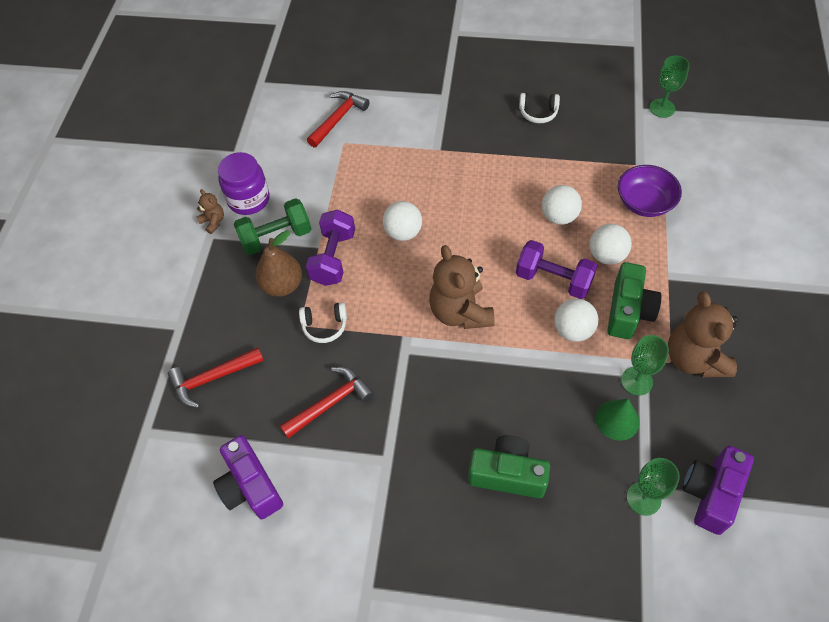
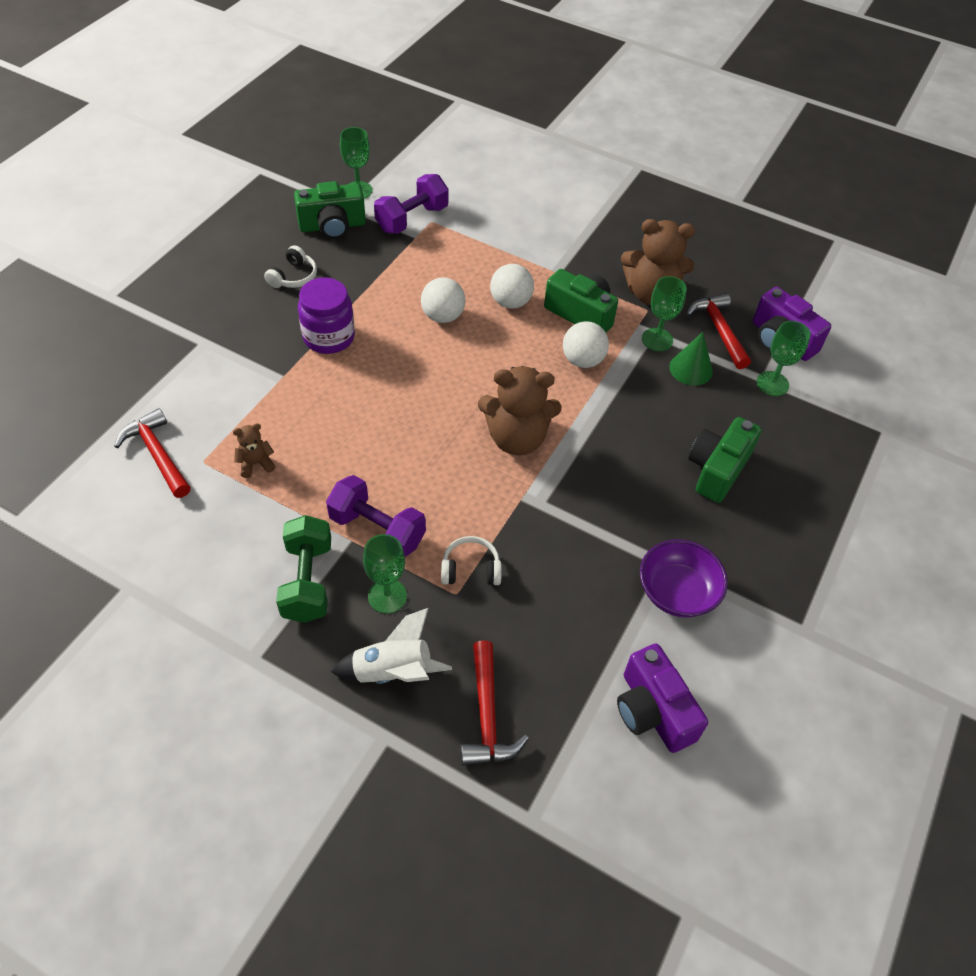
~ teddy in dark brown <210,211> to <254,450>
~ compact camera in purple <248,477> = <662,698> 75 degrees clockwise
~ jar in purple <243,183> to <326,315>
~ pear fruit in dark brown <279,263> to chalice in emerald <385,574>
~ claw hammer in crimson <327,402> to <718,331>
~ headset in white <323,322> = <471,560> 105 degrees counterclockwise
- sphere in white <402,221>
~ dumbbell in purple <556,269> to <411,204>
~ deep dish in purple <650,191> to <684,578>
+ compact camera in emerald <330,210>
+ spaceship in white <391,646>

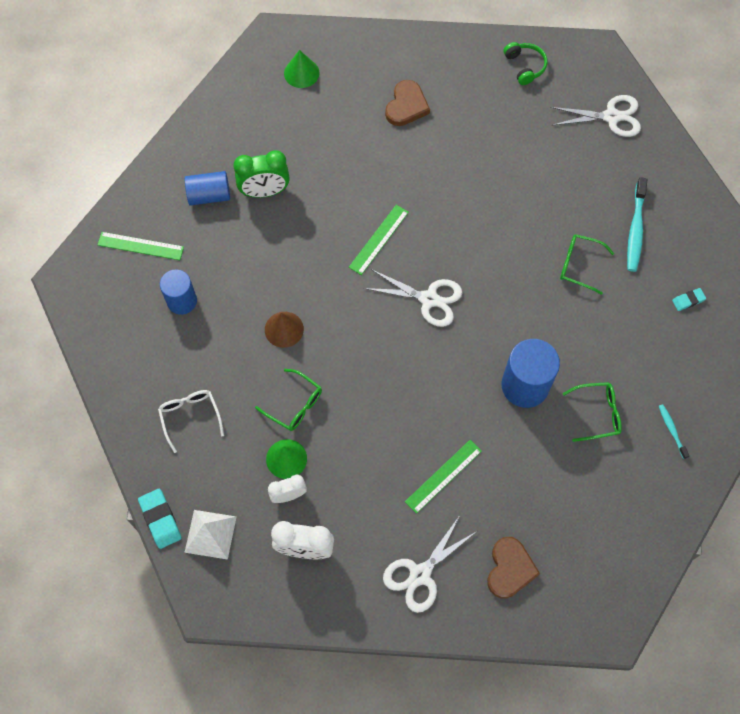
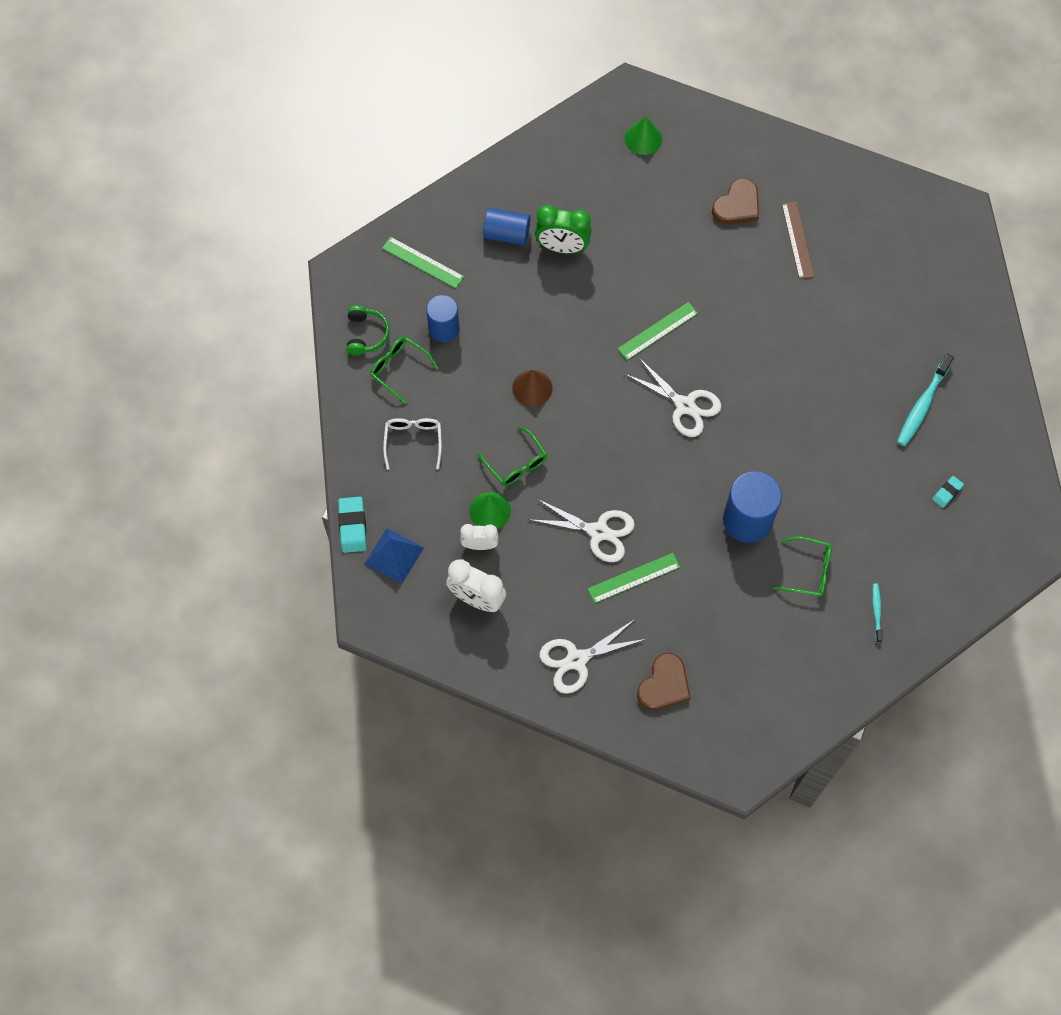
~ solid pyramid in white <210,535> to solid pyramid in blue <394,555>
~ headset in emerald <525,63> to <368,330>
~ shears in white <595,116> to <583,530>
~ glasses in emerald <587,264> to <404,370>
~ eraser in turquoise <689,299> = <948,492> 45 degrees counterclockwise
+ straightedge in dark brown <798,240>

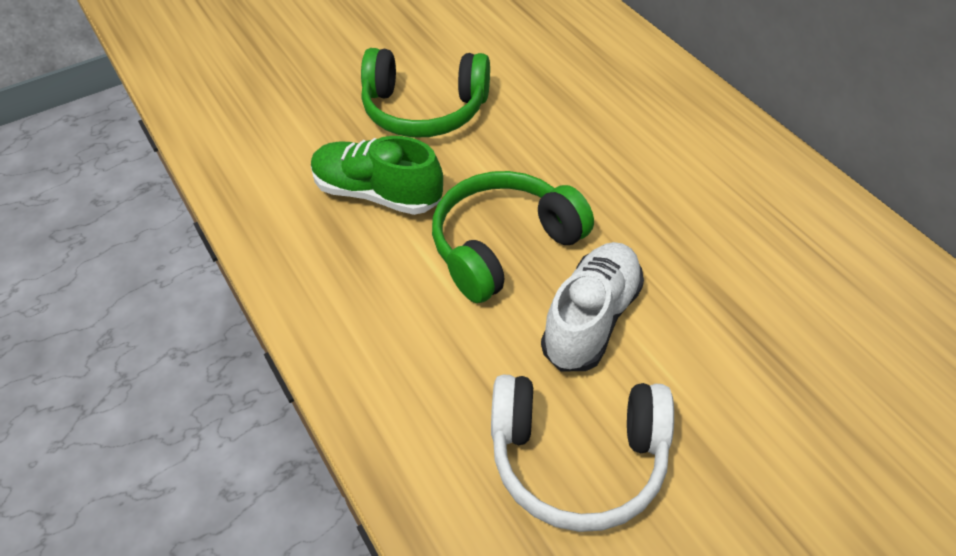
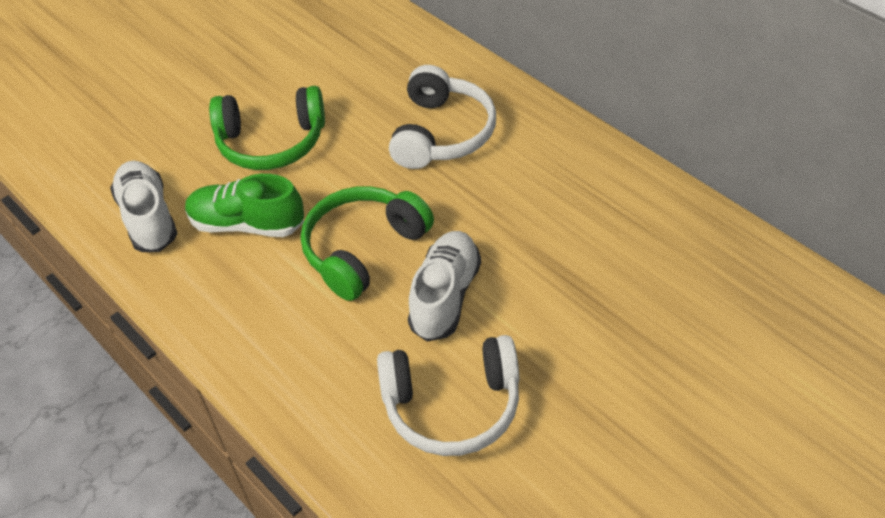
+ sneaker in white <143,206>
+ headset in white <442,117>

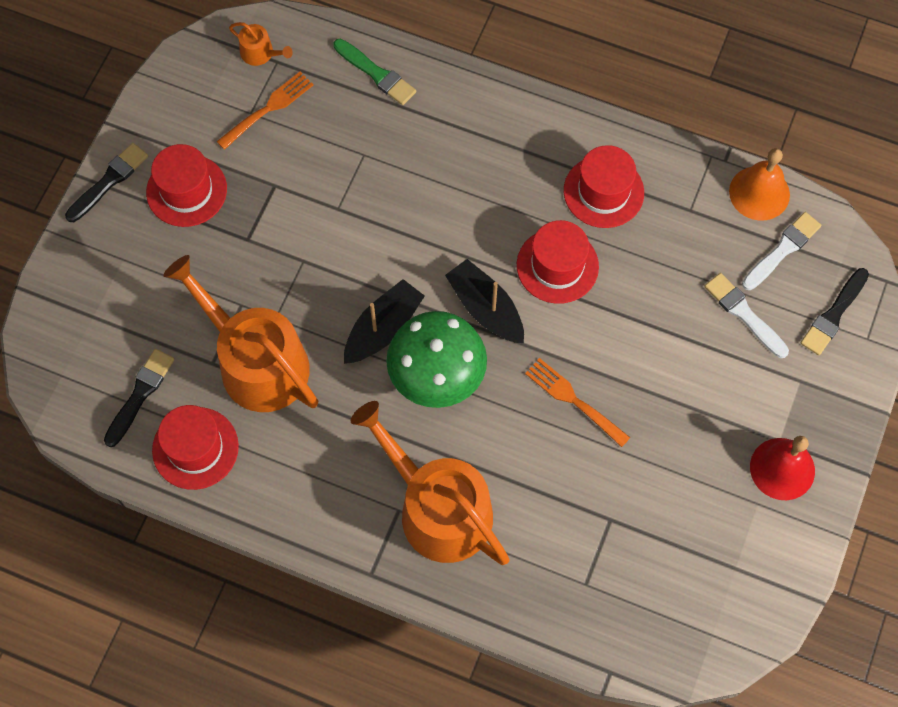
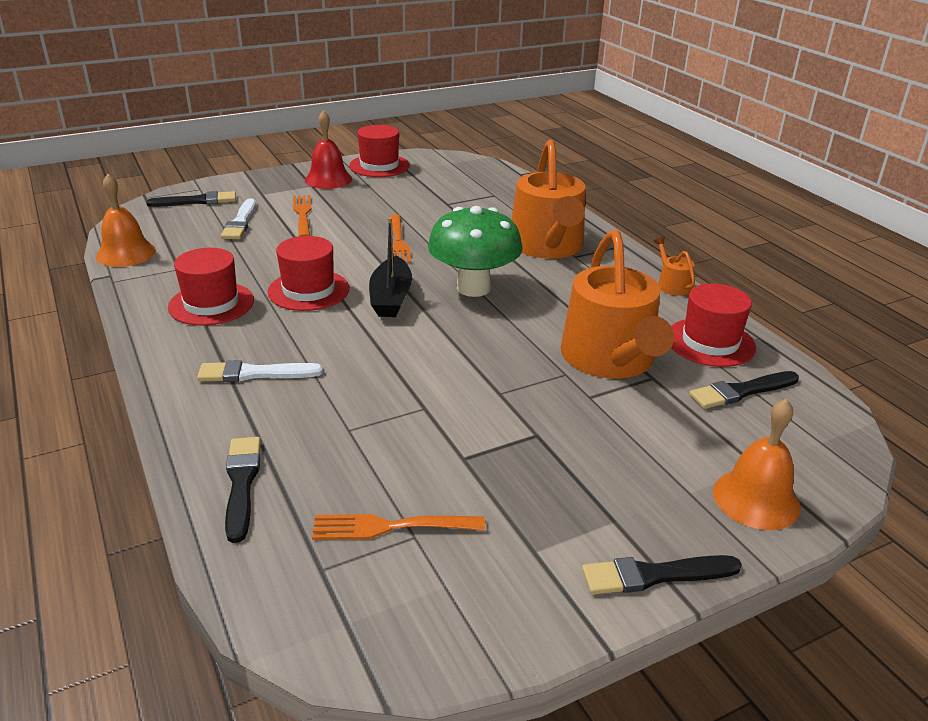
~ top hat in crimson <186,185> to <379,151>
~ watering pot in orange-coloured <261,44> to <674,266>
~ brush in emerald <374,72> to brush in jet-black <243,490>
- toy boat in jet-black <384,321>
~ brush in white <781,251> to <260,371>
+ table fork in orange-coloured <302,215>
+ hand bell in orange-coloured <757,464>

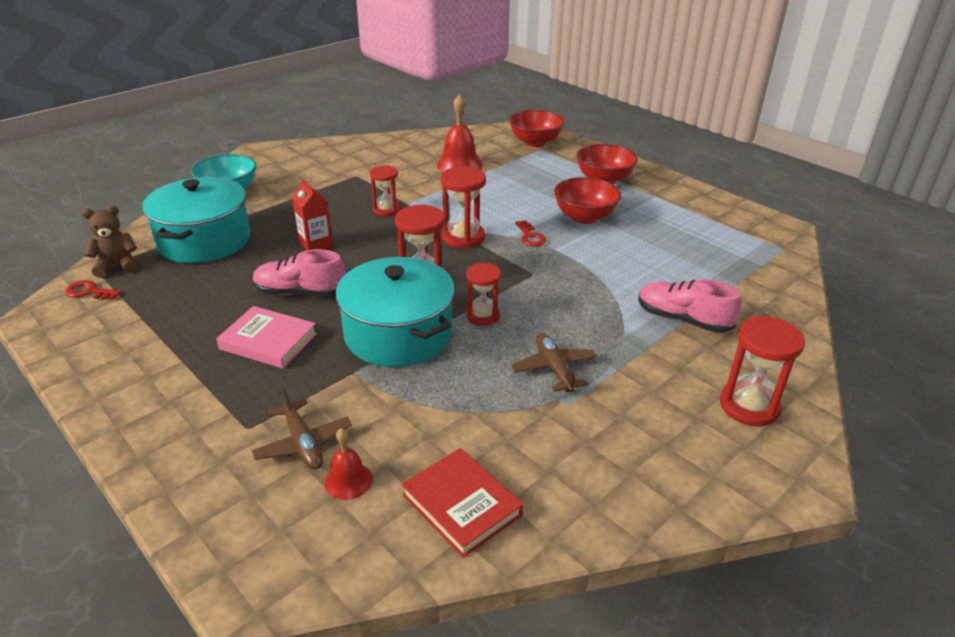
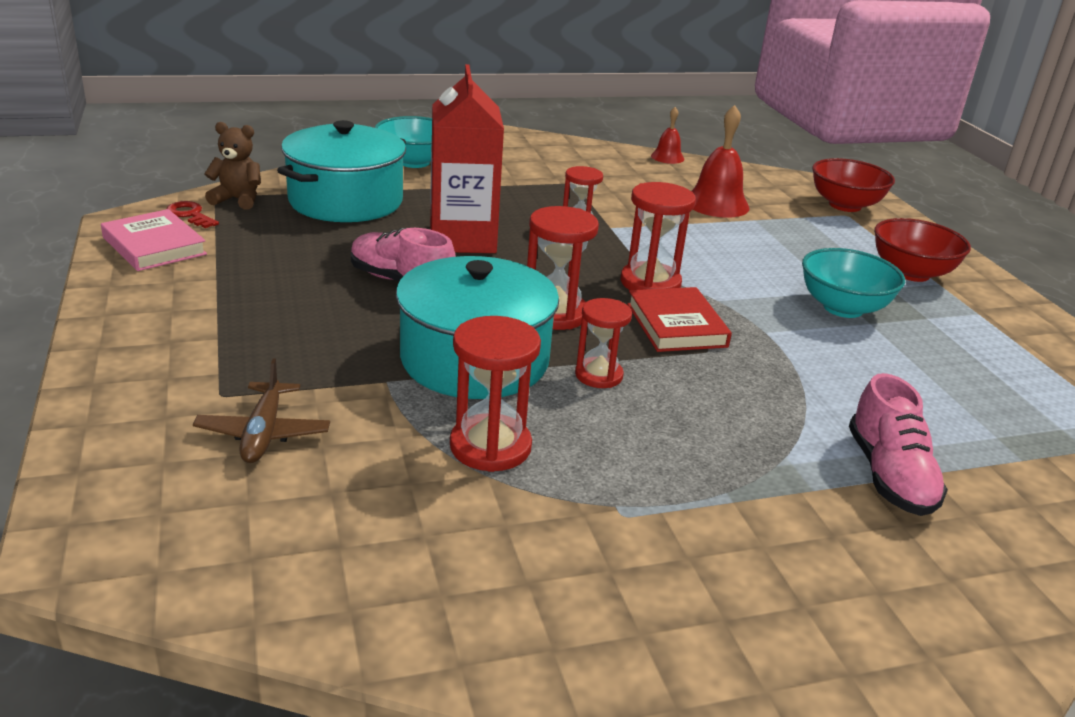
~ book in pink <266,337> to <154,240>
~ carton in crimson <312,215> = <467,158> x1.88
~ hand bell in crimson <348,464> to <667,135>
~ book in crimson <462,503> to <679,319>
- aeroplane in dark brown <554,362>
- key in crimson <531,233>
~ deep dish in crimson <587,200> to deep dish in turquoise <853,283>
~ sneaker in pink <689,306> = <898,444> 150 degrees counterclockwise
~ hourglass in crimson <762,371> to <495,394>

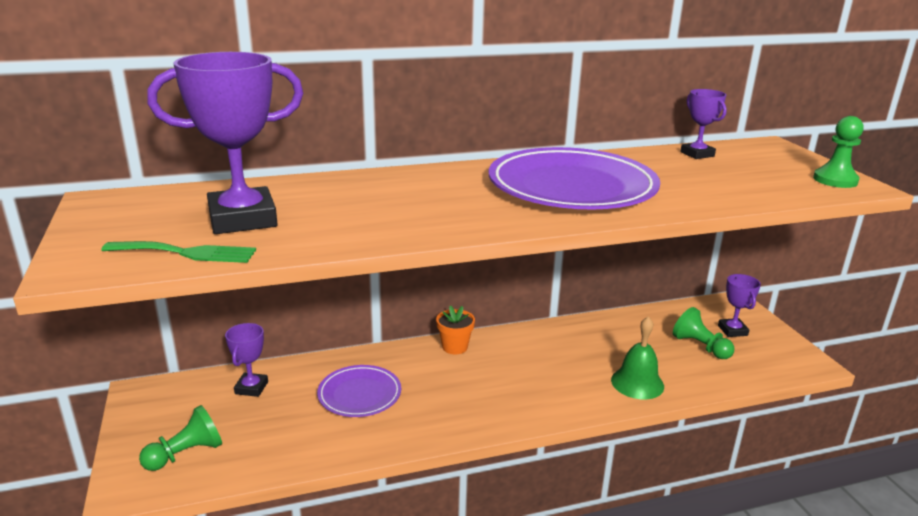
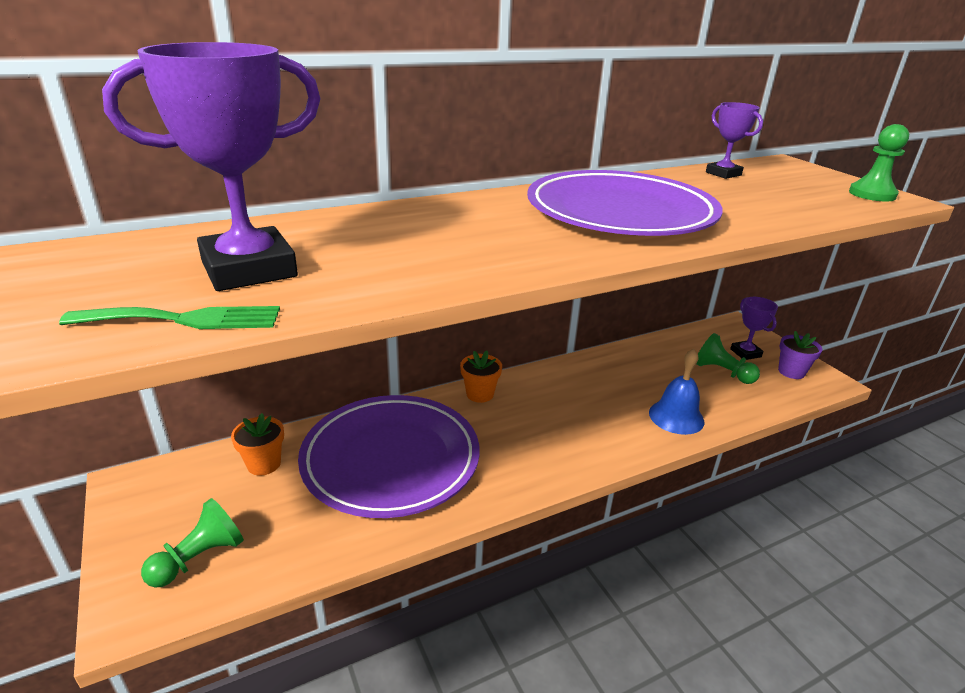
~ award cup in purple <246,360> to plant pot in orange-coloured <257,444>
~ plate in purple <359,391> = <388,456> x1.90
~ hand bell in emerald <637,357> to hand bell in blue <676,392>
+ plant pot in purple <800,355>

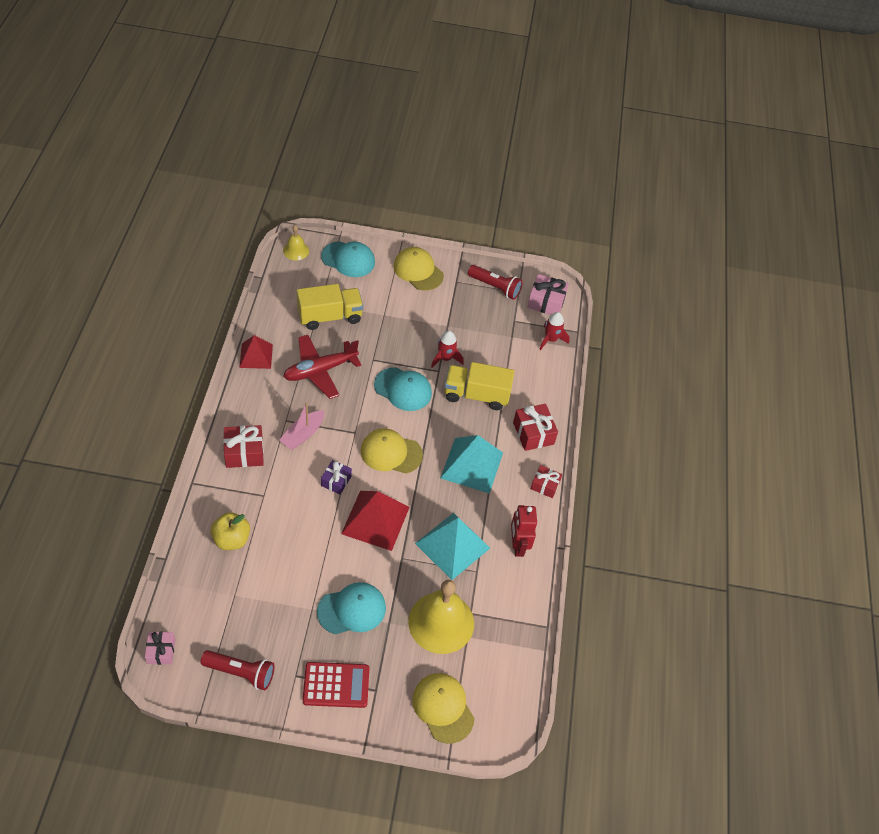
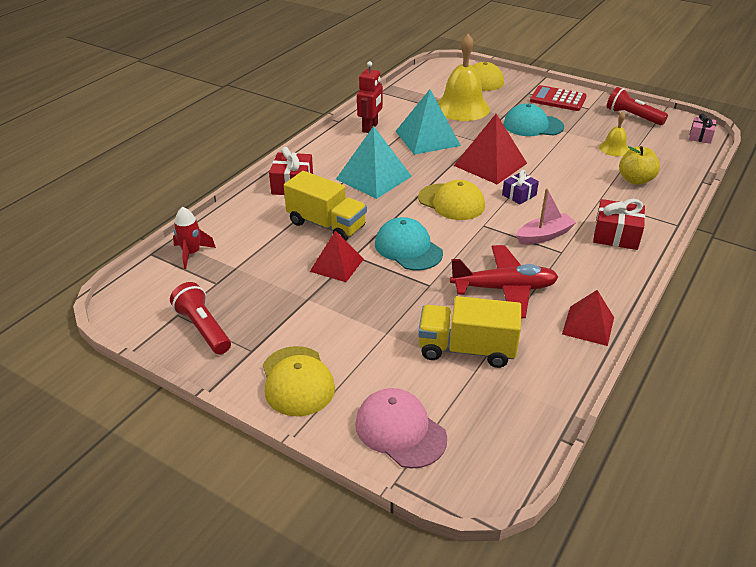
~ hand bell in yellow <296,242> to <614,134>
~ baseball cap in turquoise <348,259> to baseball cap in pink <401,428>
~ spaceship in crimson <447,349> to solid pyramid in crimson <337,256>
- present in pink <548,294>
- present in crimson <546,481>

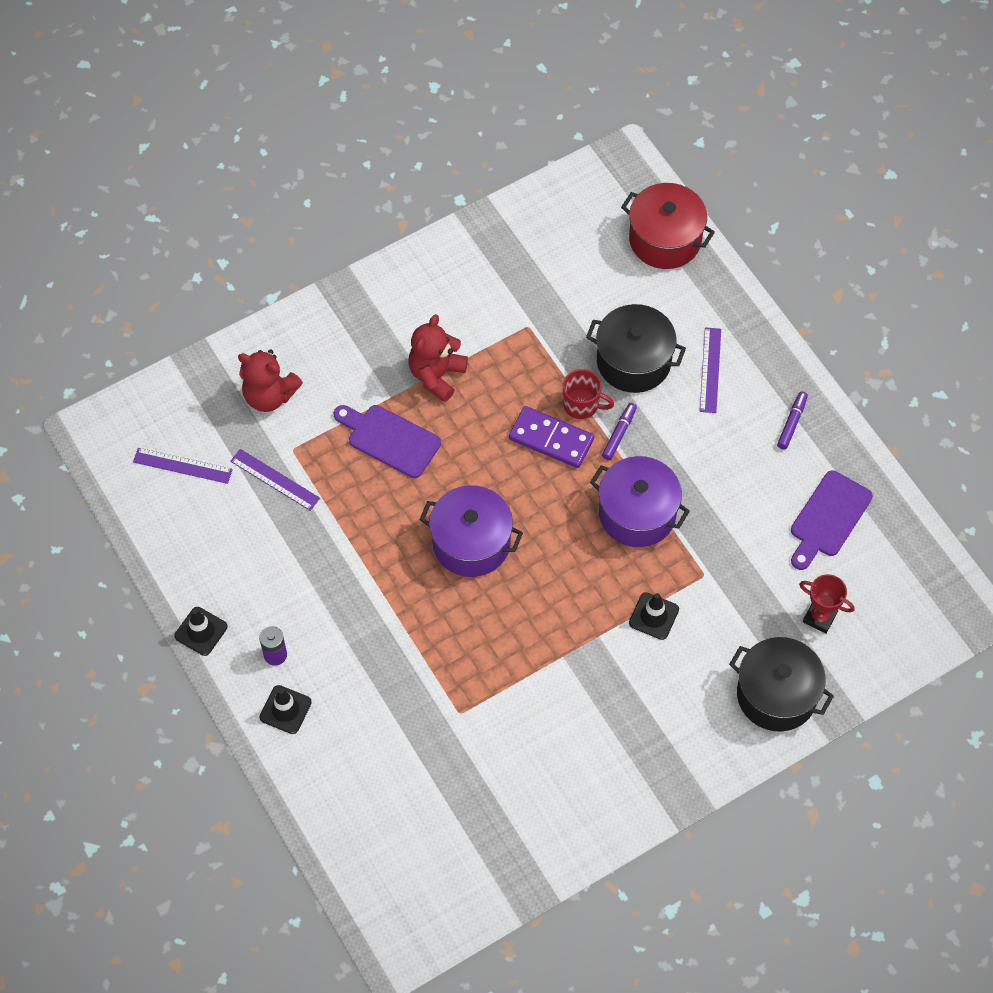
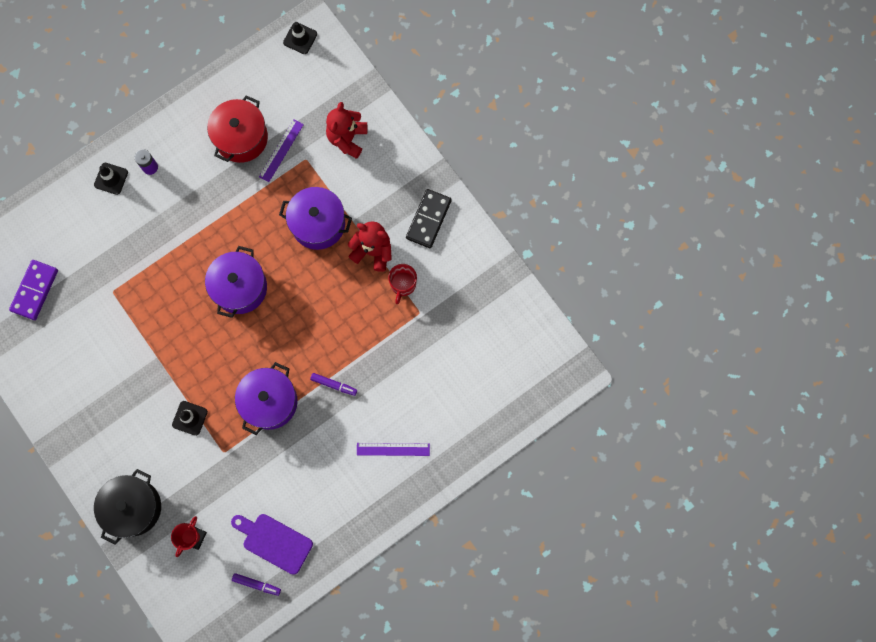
- straightedge in purple <183,466>
~ safety cone in jet-black <201,631> to <300,38>
~ bread board in purple <387,441> to cooking pot in purple <315,218>
~ domino tile in purple <551,437> to <33,290>
~ mug in crimson <588,394> to <402,284>
- cooking pot in jet-black <636,348>
~ cooking pot in crimson <668,226> to <237,129>
~ marker pen in purple <792,420> to <256,584>
+ domino tile in jet-black <429,218>

